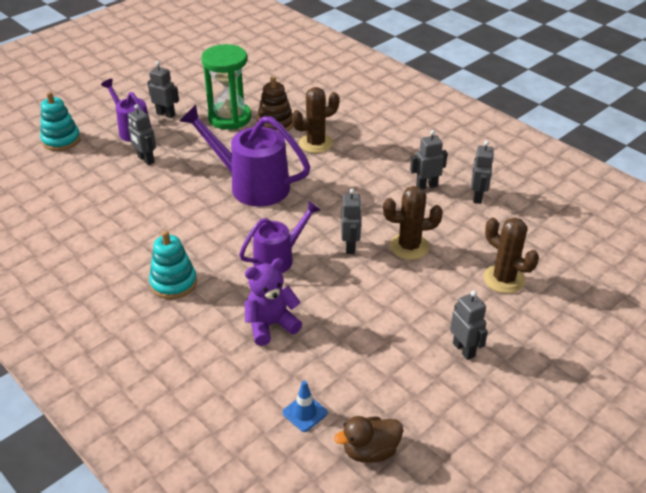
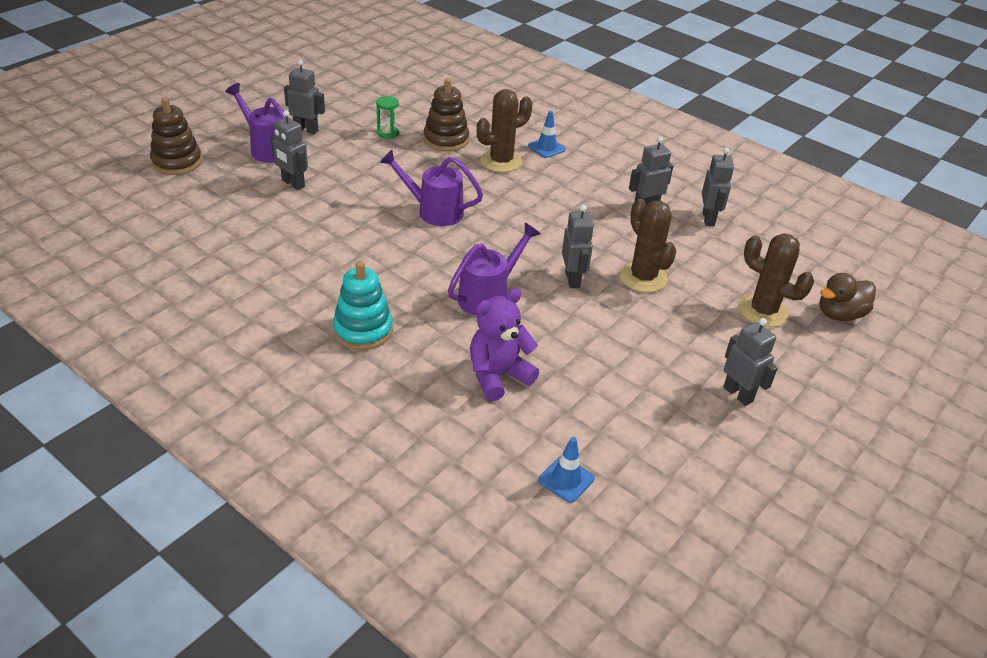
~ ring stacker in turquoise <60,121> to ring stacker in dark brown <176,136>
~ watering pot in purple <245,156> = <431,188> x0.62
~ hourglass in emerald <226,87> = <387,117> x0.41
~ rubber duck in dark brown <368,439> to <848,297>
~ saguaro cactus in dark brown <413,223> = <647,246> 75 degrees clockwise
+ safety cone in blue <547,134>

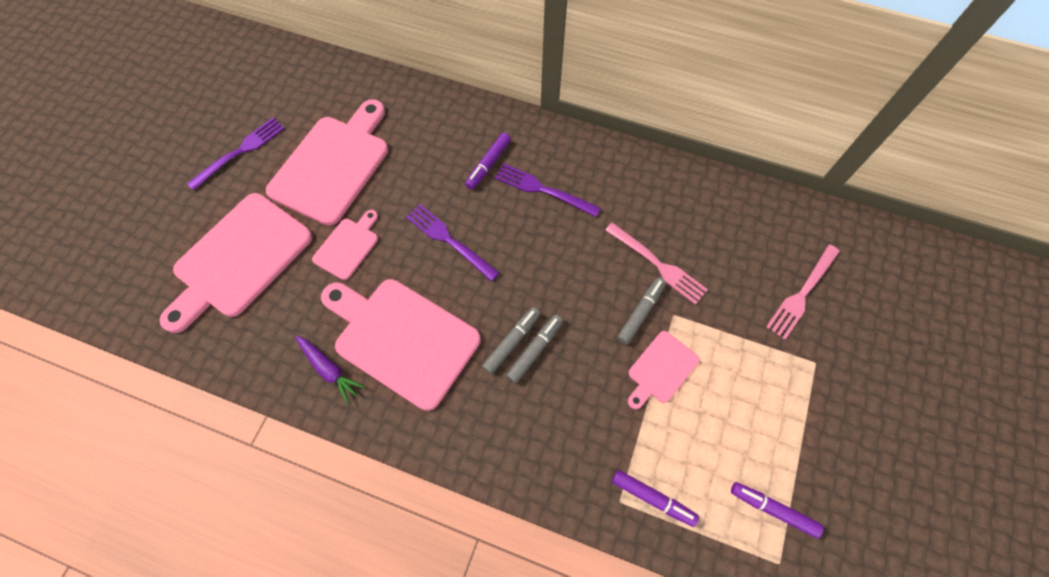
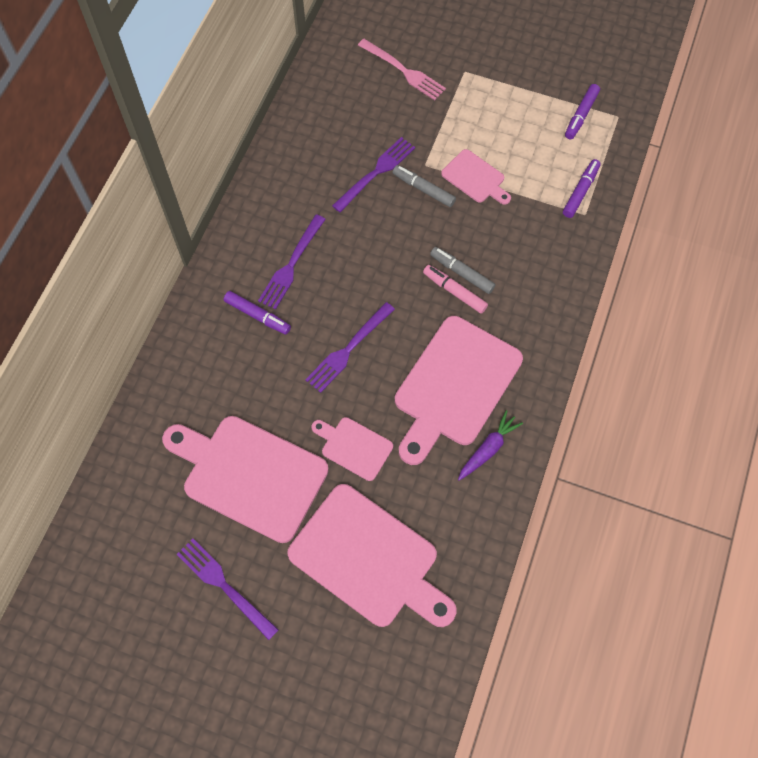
~ marker pen in grey <511,340> to marker pen in pink <455,289>
~ table fork in pink <656,263> to table fork in purple <373,175>

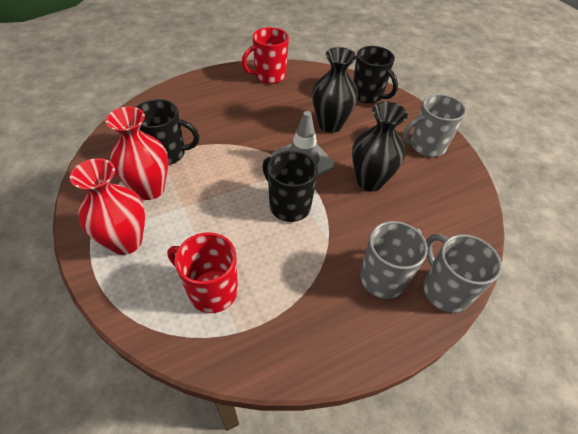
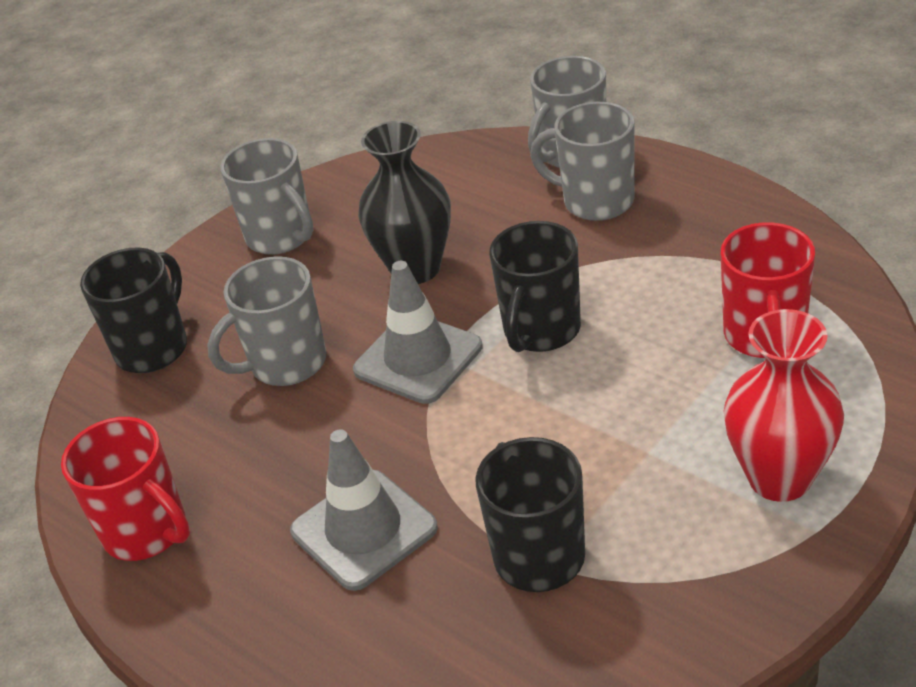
- flower vase in crimson <137,153>
~ flower vase in jet-black <335,90> to mug in grey <266,321>
+ safety cone in grey <364,510>

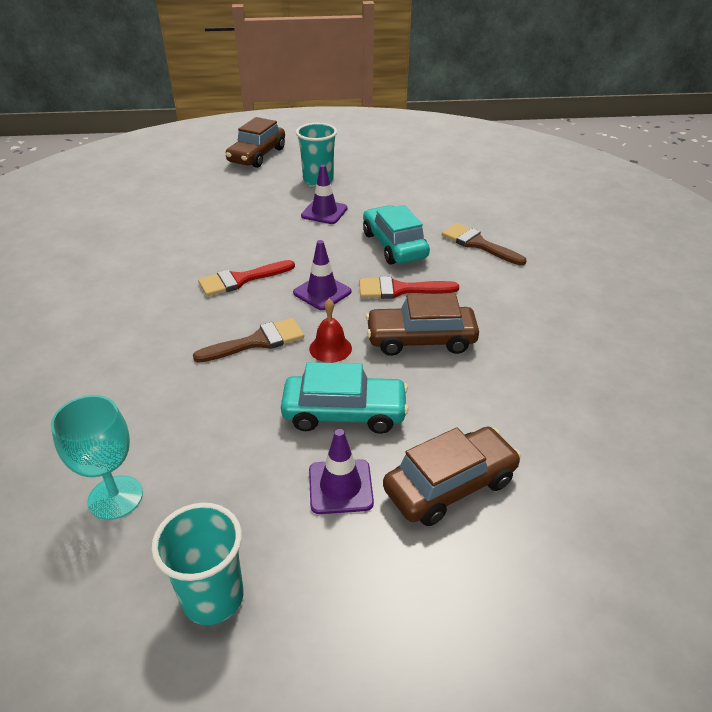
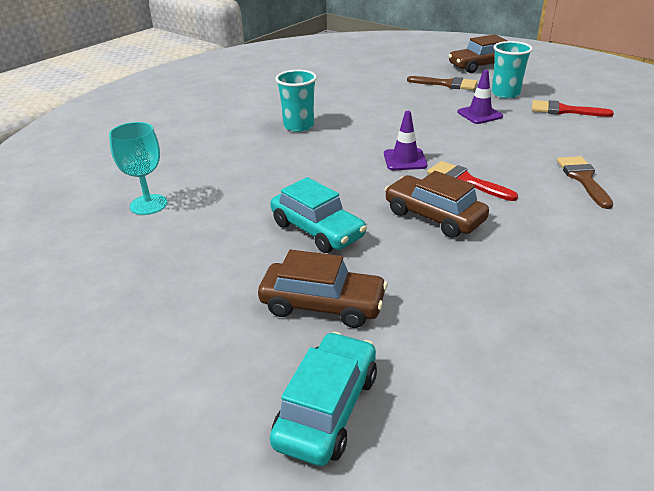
~ tumbler in turquoise <197,564> to <296,101>
~ brush in dark brown <248,340> to <442,83>
~ brush in crimson <246,278> to <573,108>
- hand bell in crimson <330,331>
- safety cone in purple <341,471>
~ car in turquoise <396,235> to <323,399>

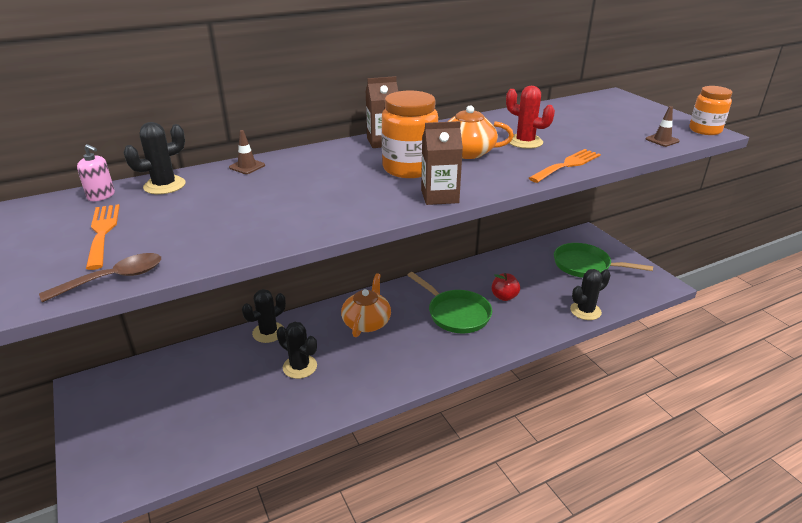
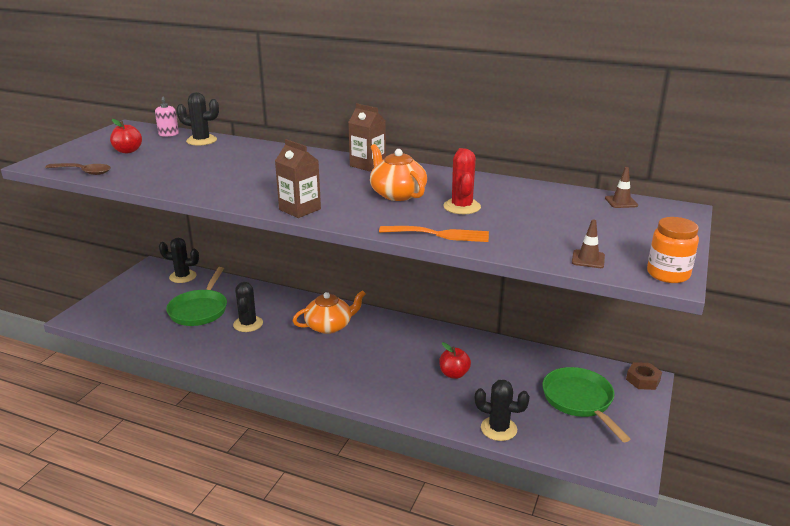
~ table fork in orange-coloured <103,237> to apple fruit in crimson <126,136>
~ safety cone in dark brown <247,152> to <621,187>
~ saguaro cactus in jet-black <264,316> to <179,260>
- jar in orange-coloured <410,134>
~ skillet in emerald <450,302> to <196,296>
+ hexagon nut in dark brown <644,376>

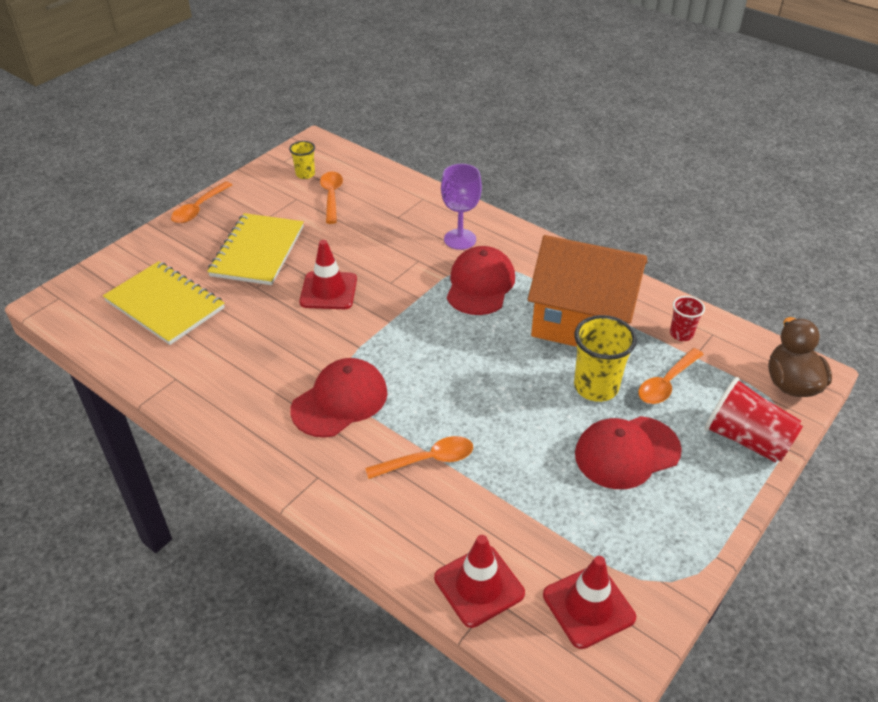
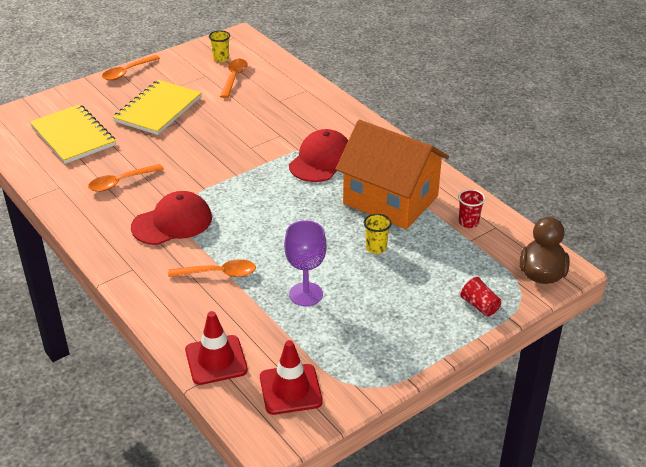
- safety cone in crimson <328,274>
~ chalice in purple <461,207> to <305,263>
~ tumbler in yellow <605,358> = <377,234> x0.56
- baseball cap in crimson <628,452>
~ teaspoon in orange-coloured <671,376> to <126,178>
~ tumbler in crimson <753,420> = <479,295> x0.56

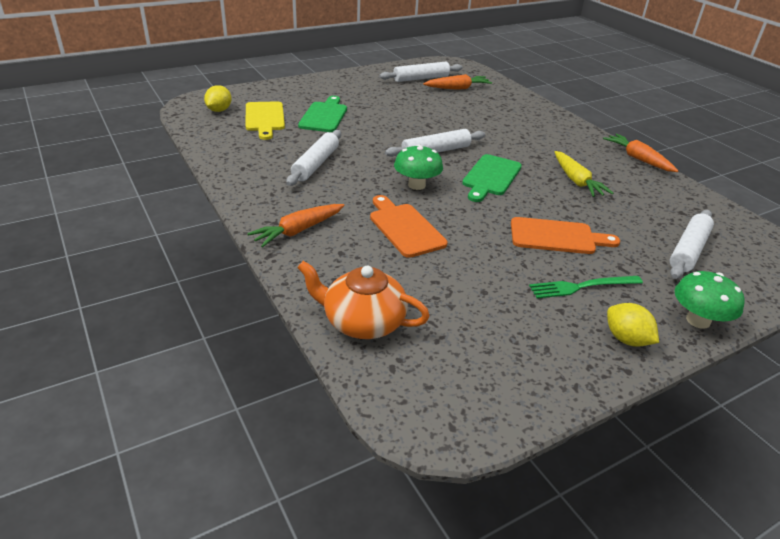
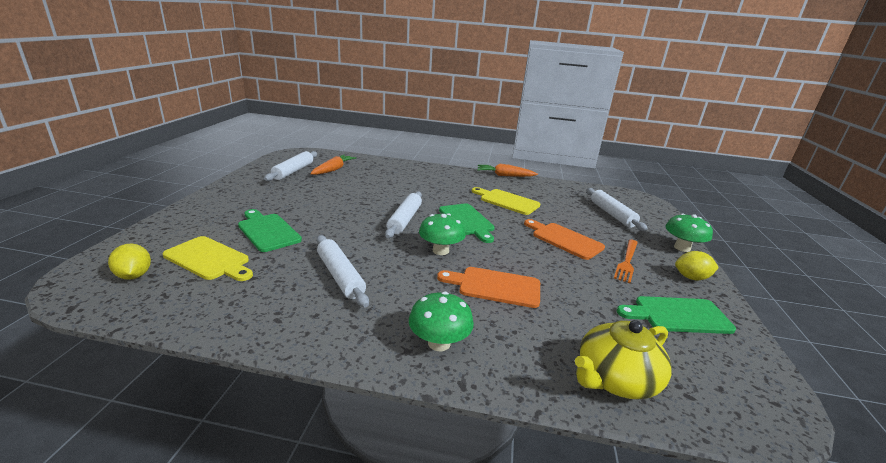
~ toy carrot in orange-coloured <296,225> to toadstool in emerald <441,321>
~ teapot in orange-coloured <363,300> to teapot in yellow <623,359>
~ bread board in orange-coloured <565,235> = <564,239> 90 degrees counterclockwise
~ table fork in emerald <586,287> to table fork in orange-coloured <626,261>
~ toy carrot in yellow <584,174> to bread board in yellow <506,201>
+ bread board in emerald <676,315>

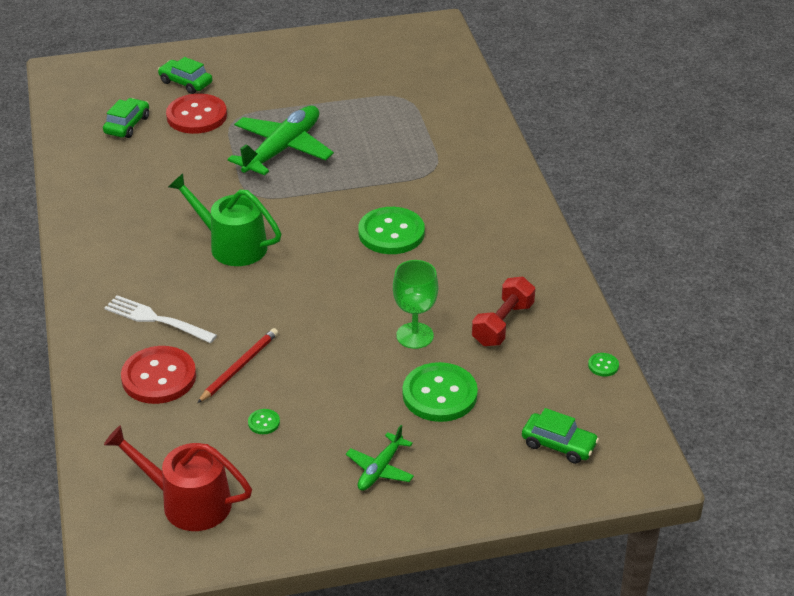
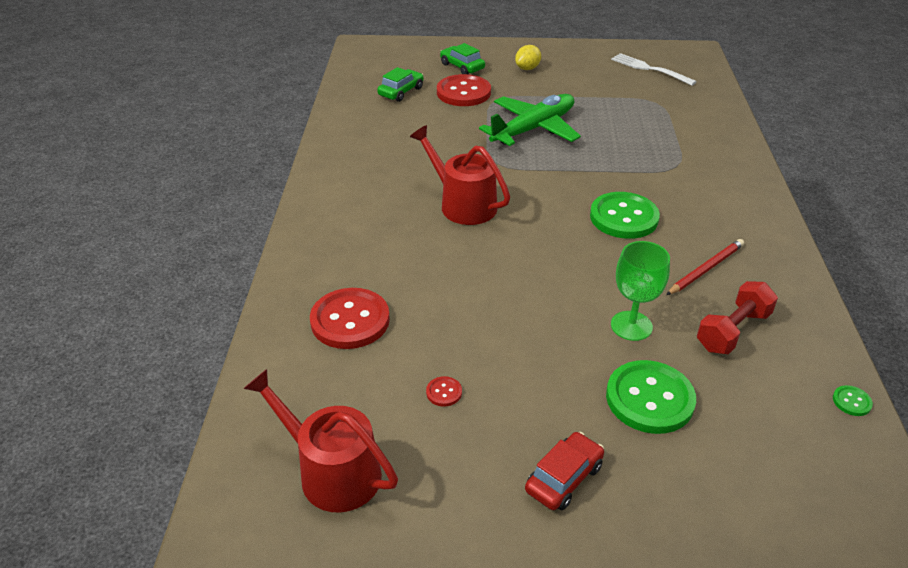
~ table fork in white <160,319> to <654,69>
~ watering pot in emerald <224,219> to watering pot in crimson <460,175>
~ wooden pencil in crimson <237,365> to <705,267>
~ sewing button in emerald <264,421> to sewing button in crimson <444,391>
~ aeroplane in emerald <380,458> to car in crimson <564,471>
- car in emerald <560,436>
+ lemon in yellow <528,57>

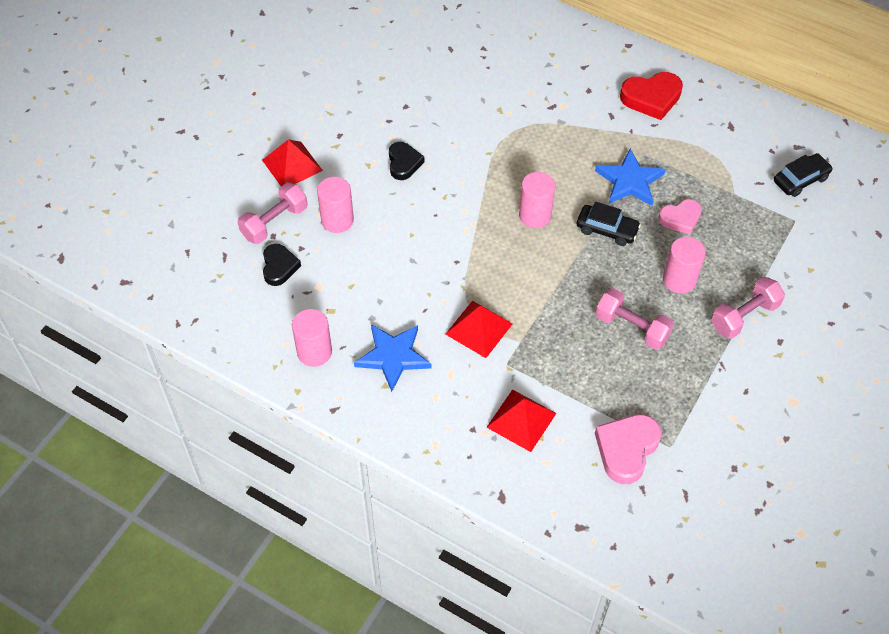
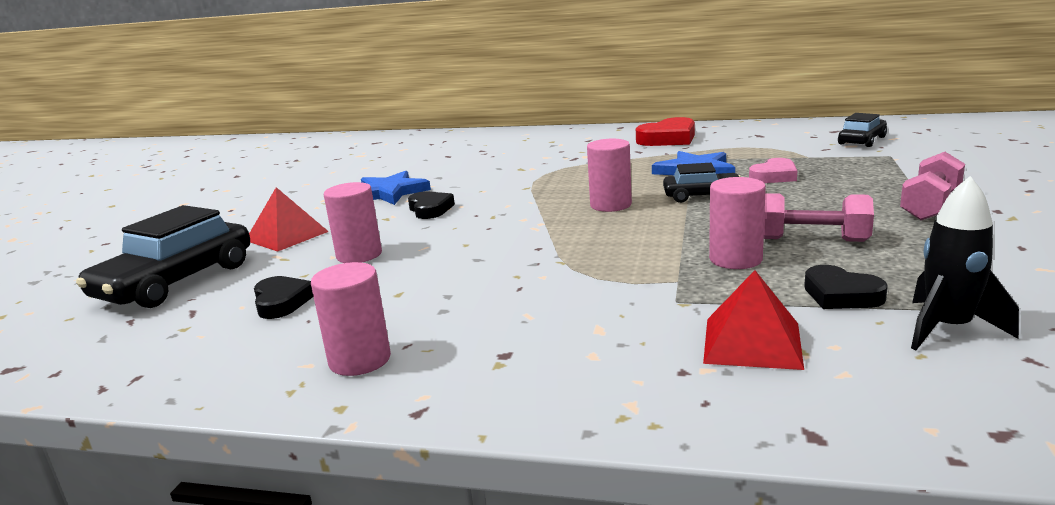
- dumbbell in pink <273,213>
~ five-pointed star in blue <392,358> to <396,188>
- solid pyramid in crimson <479,329>
~ love heart in pink <628,449> to spaceship in jet-black <965,263>
~ solid cylinder in pink <684,265> to <737,223>
+ car in jet-black <163,256>
+ love heart in jet-black <846,287>

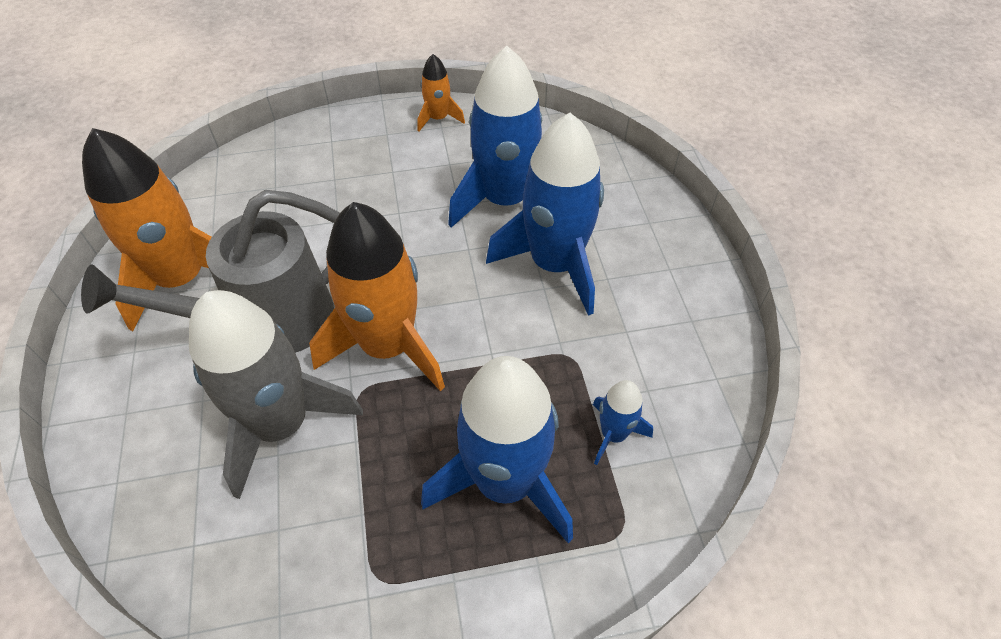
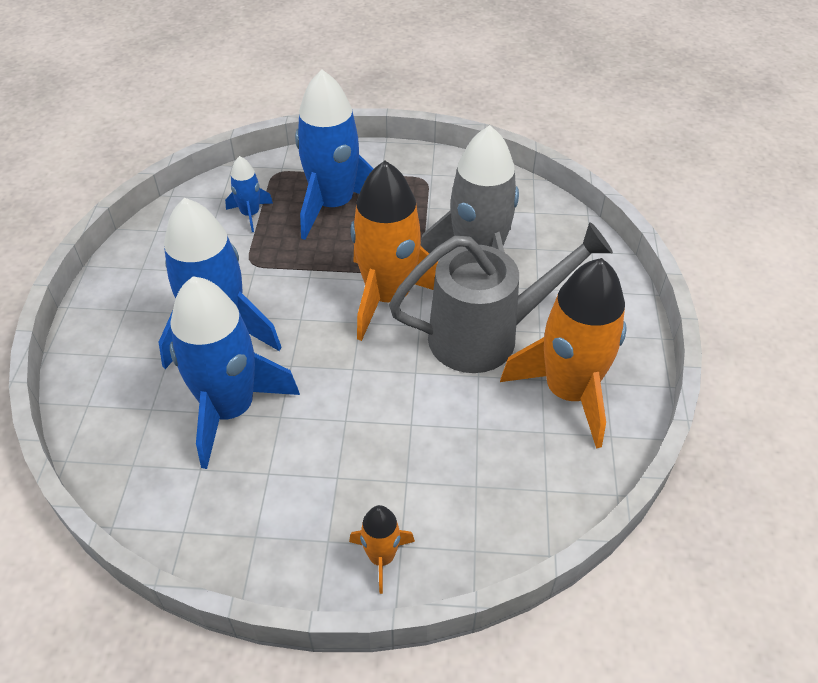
~ spaceship in orange-coloured <441,93> to <382,549>

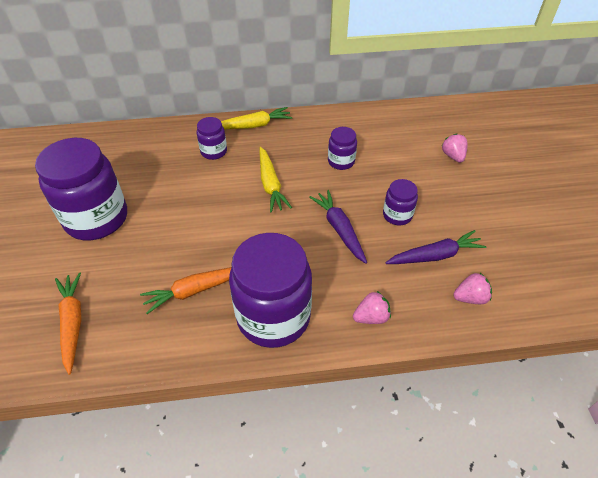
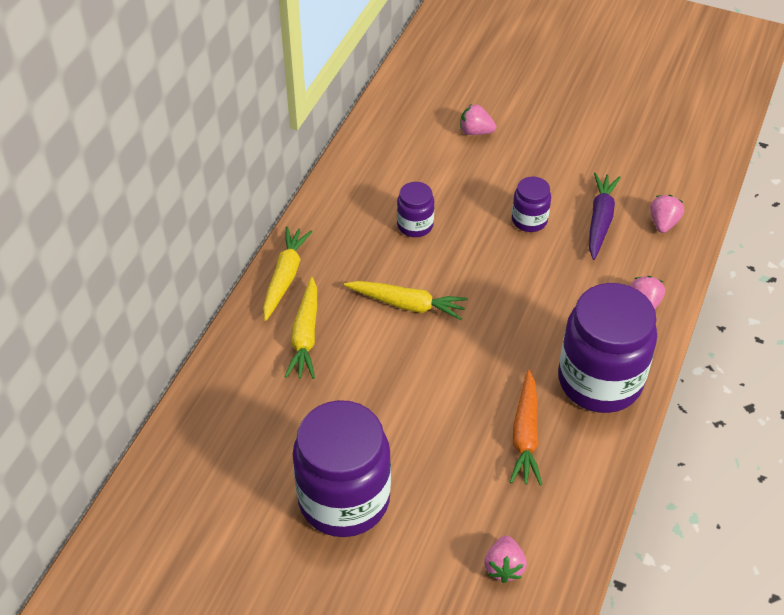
~ toy carrot in orange-coloured <68,323> to strawberry in pink <505,559>
~ jar in purple <212,138> to toy carrot in yellow <301,328>
- toy carrot in purple <338,227>

